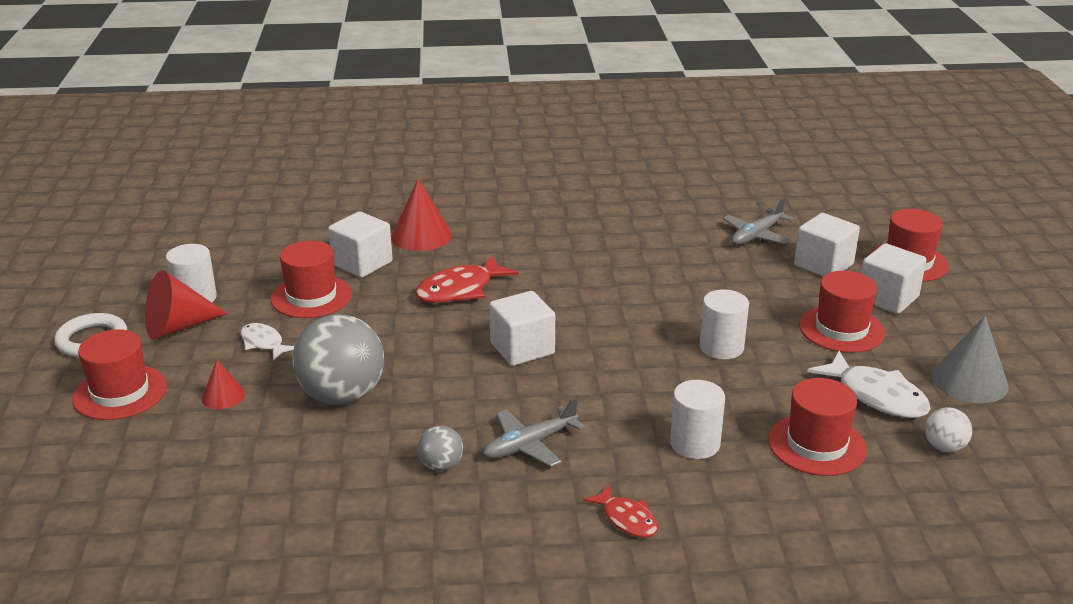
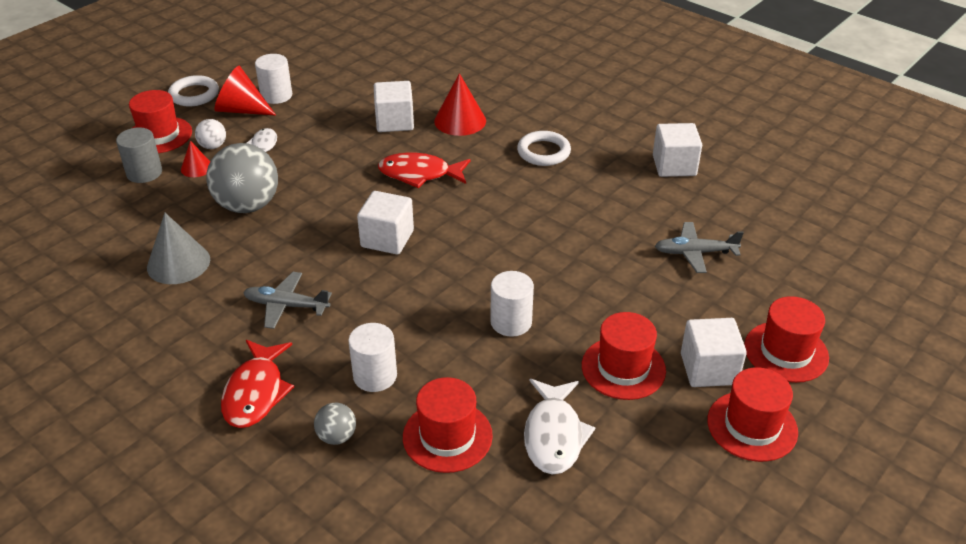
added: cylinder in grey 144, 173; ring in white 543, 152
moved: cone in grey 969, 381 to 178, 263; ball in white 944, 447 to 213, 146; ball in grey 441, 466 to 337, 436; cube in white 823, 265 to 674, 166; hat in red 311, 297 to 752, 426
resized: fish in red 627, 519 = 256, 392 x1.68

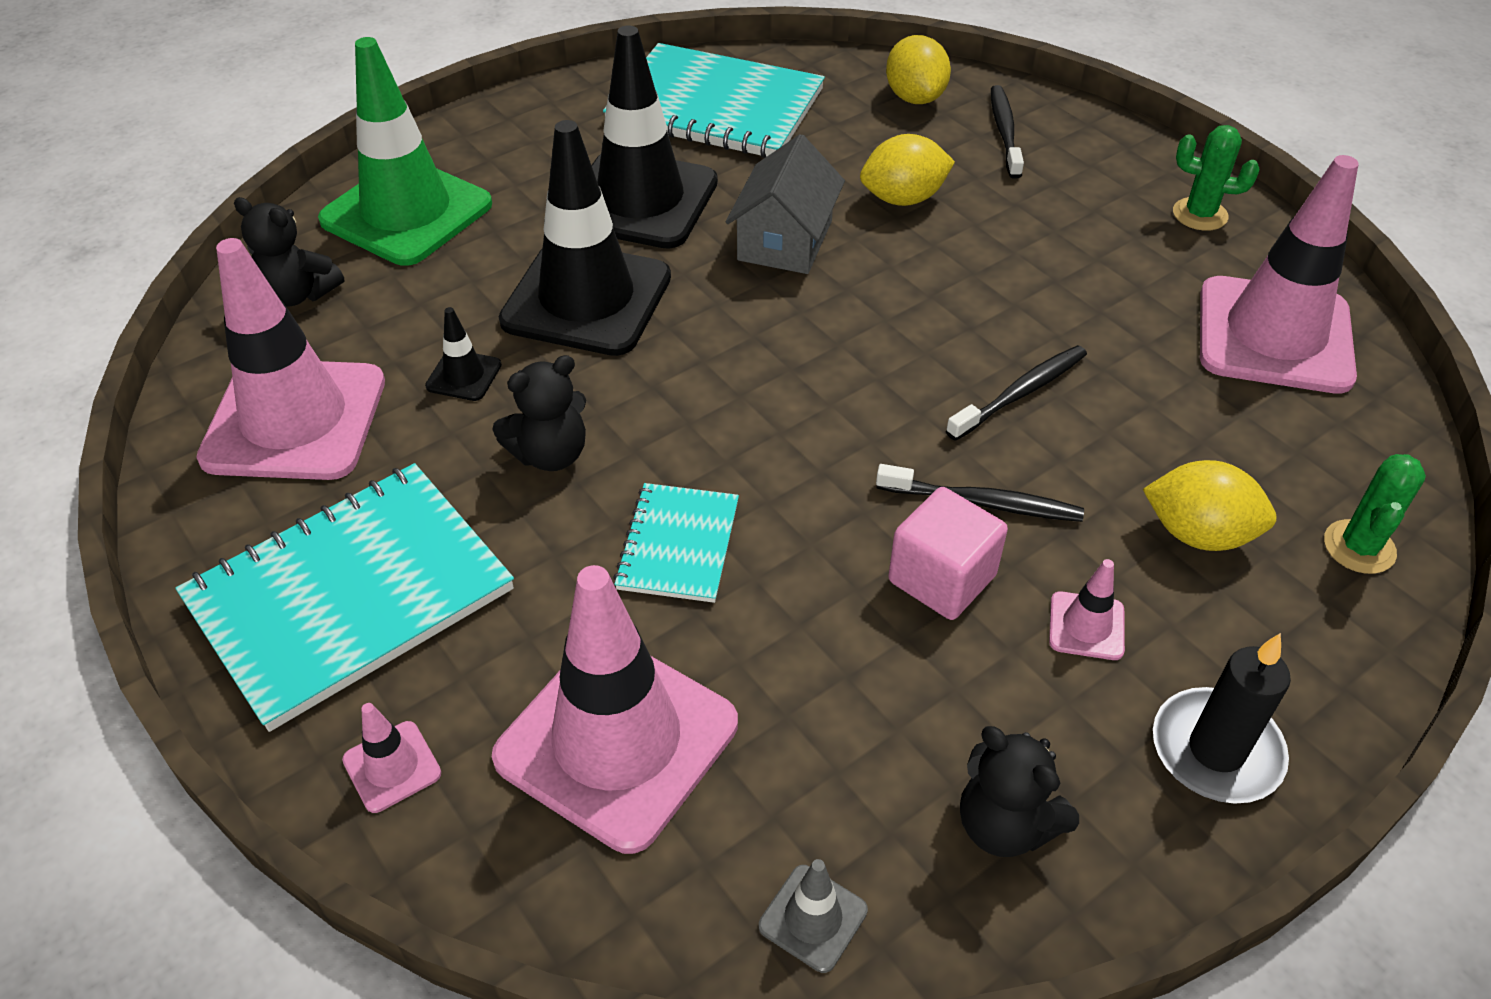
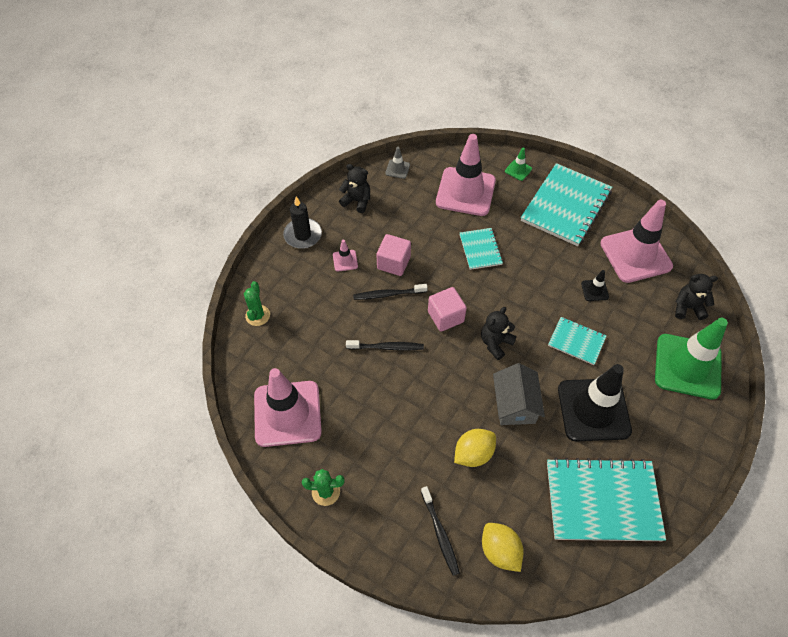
removed: lemon in yellow 1198, 534
added: cube in pink 445, 316
moved: teddy bear in black 550, 454 to 495, 343
replaced: traffic cone in black 586, 299 to notebook in turquoise 576, 341
recoloured: traffic cone in pink 392, 767 to traffic cone in green 518, 170
turned: toothbrush in black 1021, 393 = 387, 347 120 degrees counterclockwise

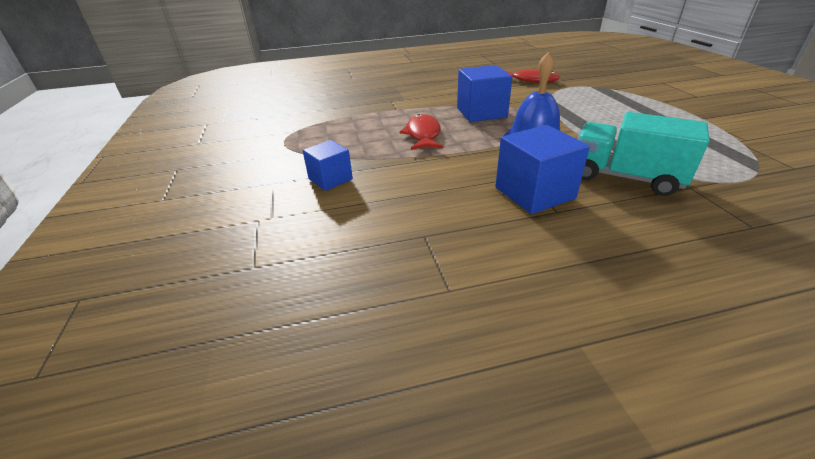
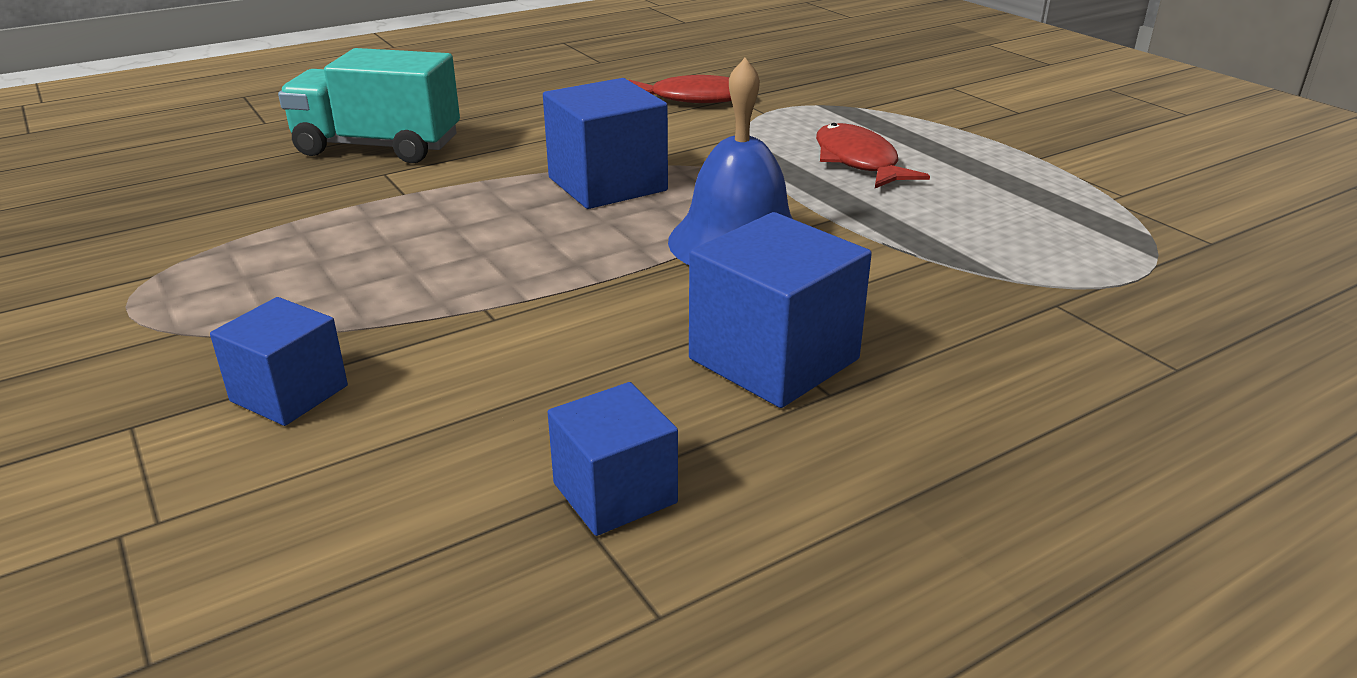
added: cube in blue 615, 493
moved: truck in turquoise 625, 177 to 378, 147; fish in red 423, 135 to 858, 161

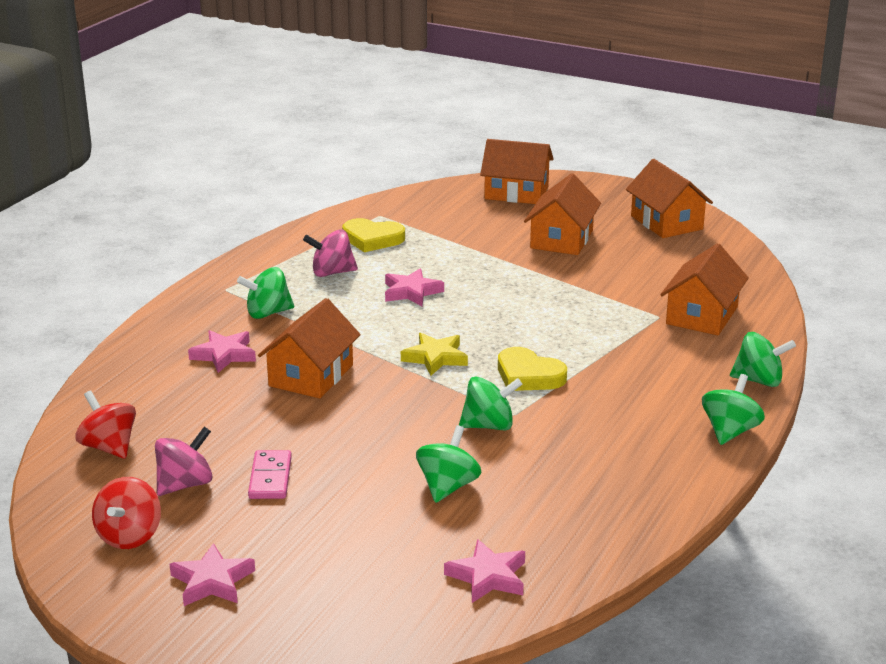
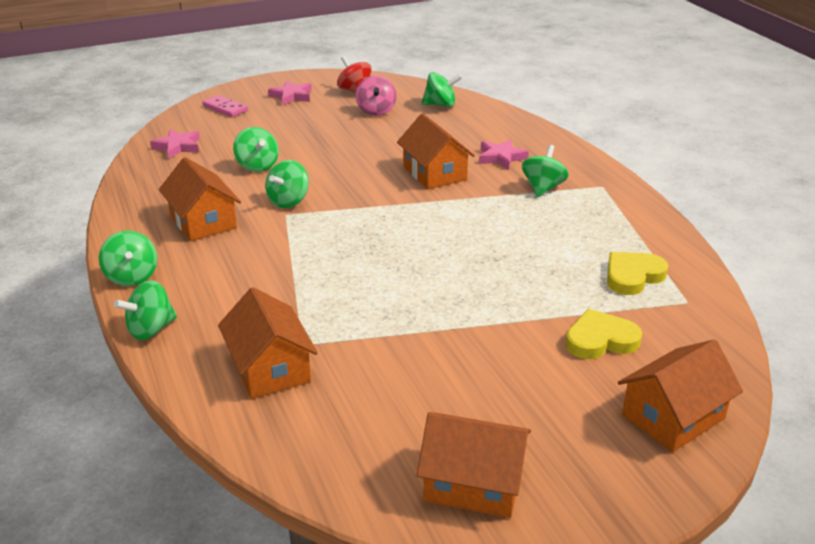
removed: spinning top in pink 332, 273; star in pink 411, 292; star in yellow 435, 358
moved: house in orange 561, 239 to 203, 221; domino in pink 270, 478 to 225, 108; heart in yellow 528, 375 to 600, 340
recoloured: spinning top in red 109, 447 to spinning top in green 440, 105

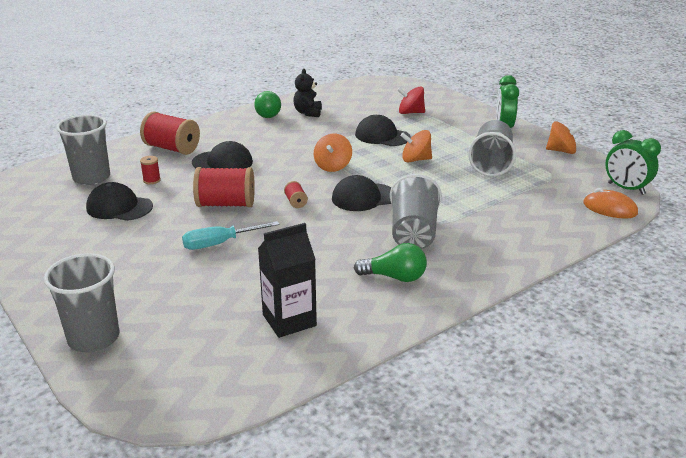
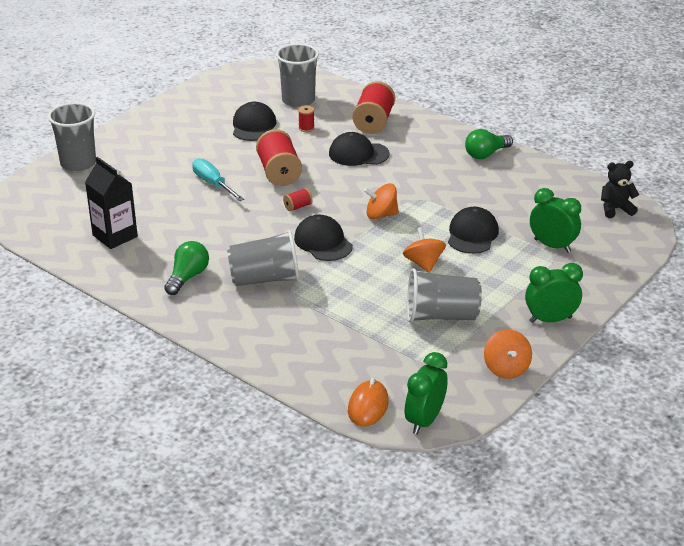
moved: teddy bear in black 308, 113 to 615, 209
replaced: spinning top in red 410, 113 to clock in green 552, 246
turned: light bulb in green 394, 277 = 187, 277 150 degrees counterclockwise; cap in black 222, 162 = 358, 154 105 degrees clockwise

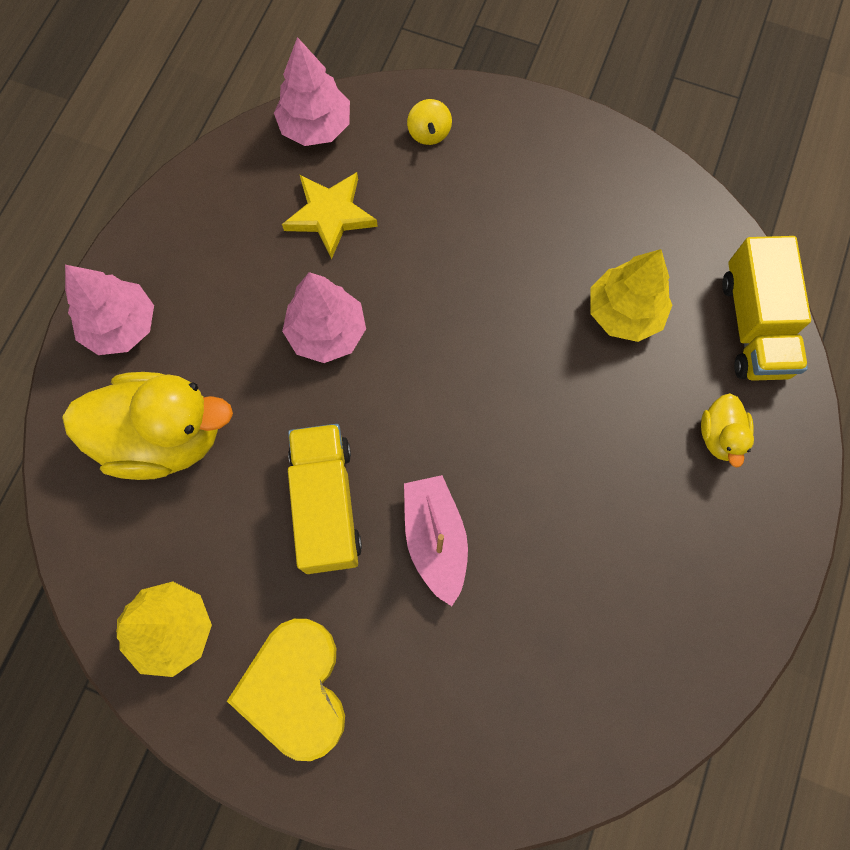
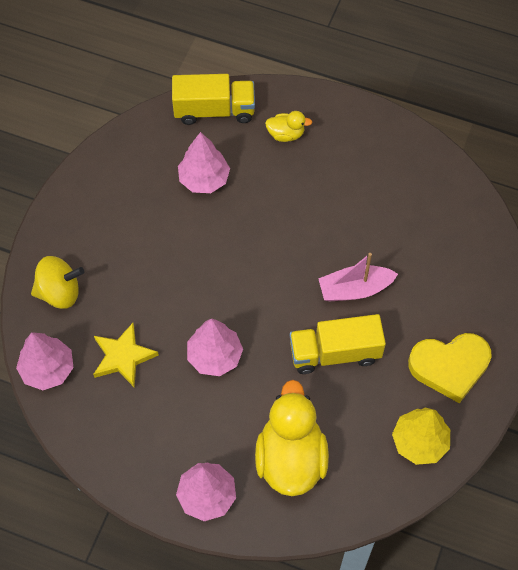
recoloured: tree in yellow 624, 313 to tree in pink 204, 179
resized: spinning top in yellow 429, 133 = 60, 292 x1.72

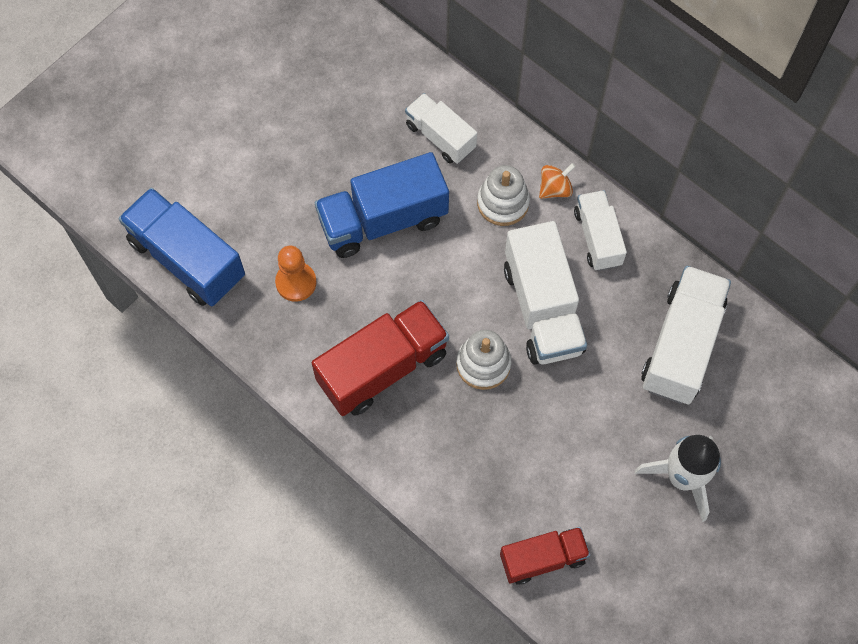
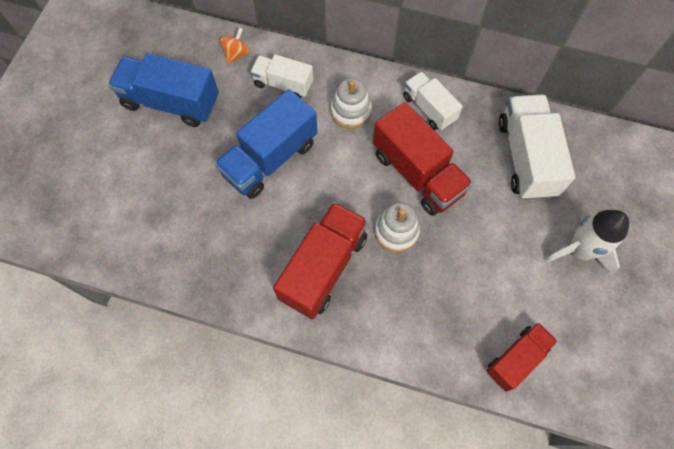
removed: pawn in orange 296, 282
moved: truck in blue 187, 259 to 171, 102; spinning top in orange 555, 189 to 236, 54
recoloured: truck in white 542, 308 to truck in red 417, 173

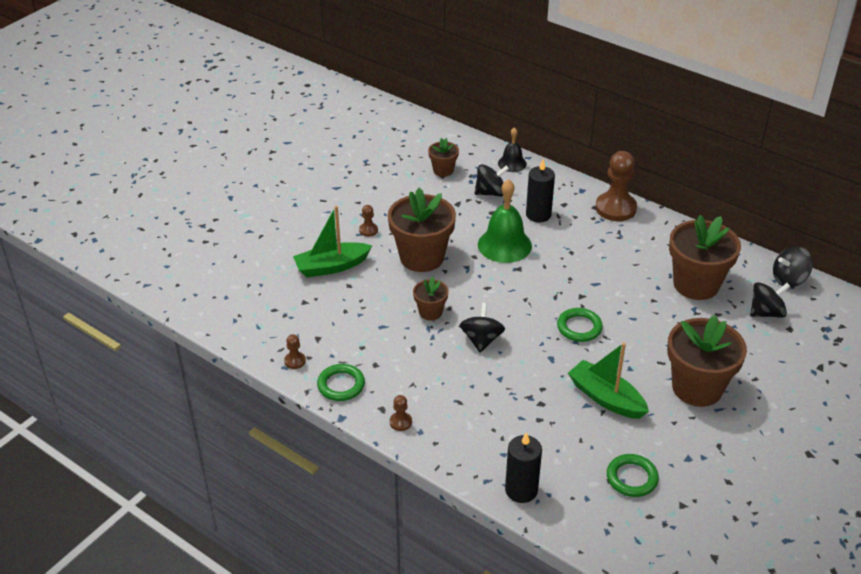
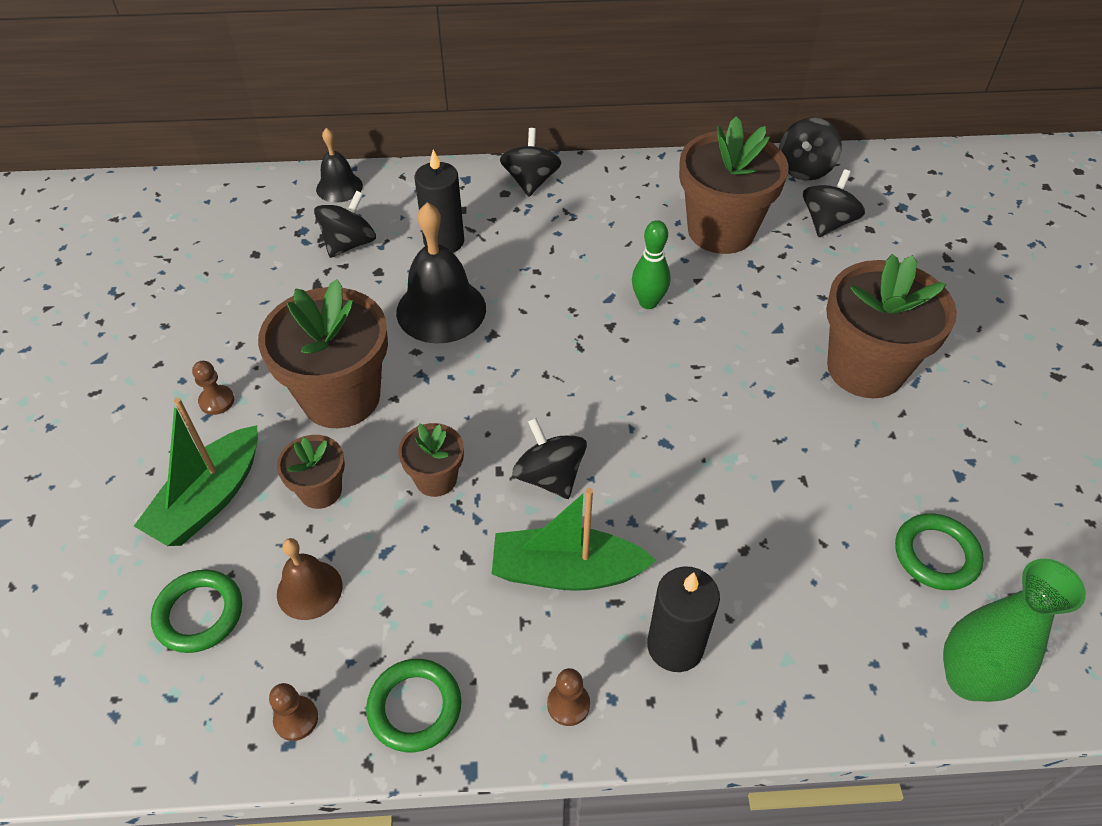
added: bell in brown 309, 590; bowling pin in green 648, 302; vase in green 968, 679
moved: ring in green 579, 327 to 199, 614; flower pot in brown 443, 170 to 320, 491; boat in green 606, 398 to 566, 571; candle in black 521, 490 to 675, 646
replaced: pawn in brown 615, 208 to spinning top in black 531, 181
recoloured: bell in green 504, 245 to bell in black 441, 310

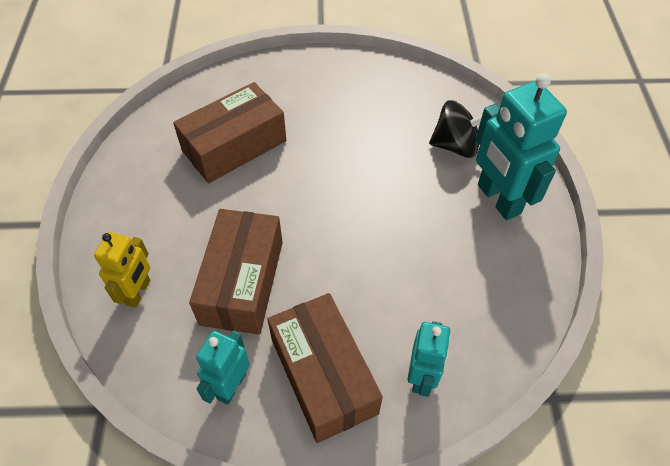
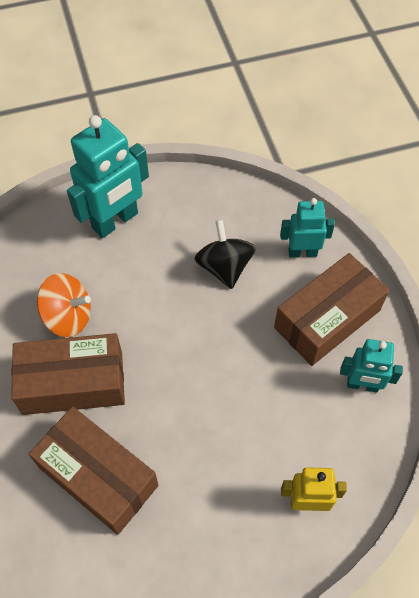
added: spinning top in orange 68, 316
moved: box in brown 242, 282 to 73, 383; spinning top in black 455, 145 to 224, 267

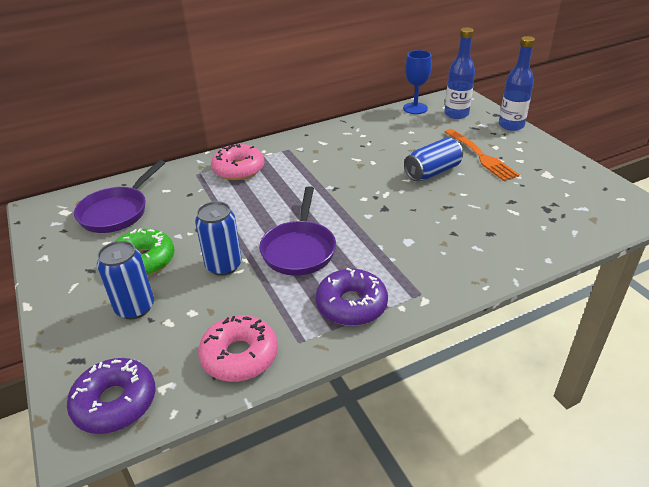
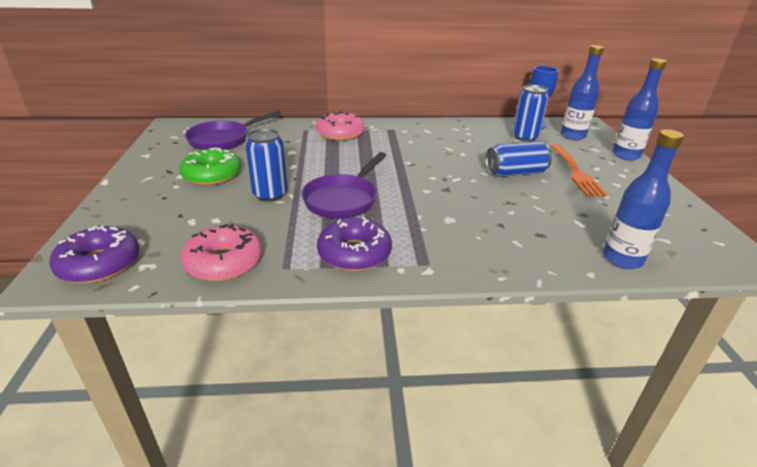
added: bottle in blue 622, 259
moved: can in blue 135, 307 to 525, 137

